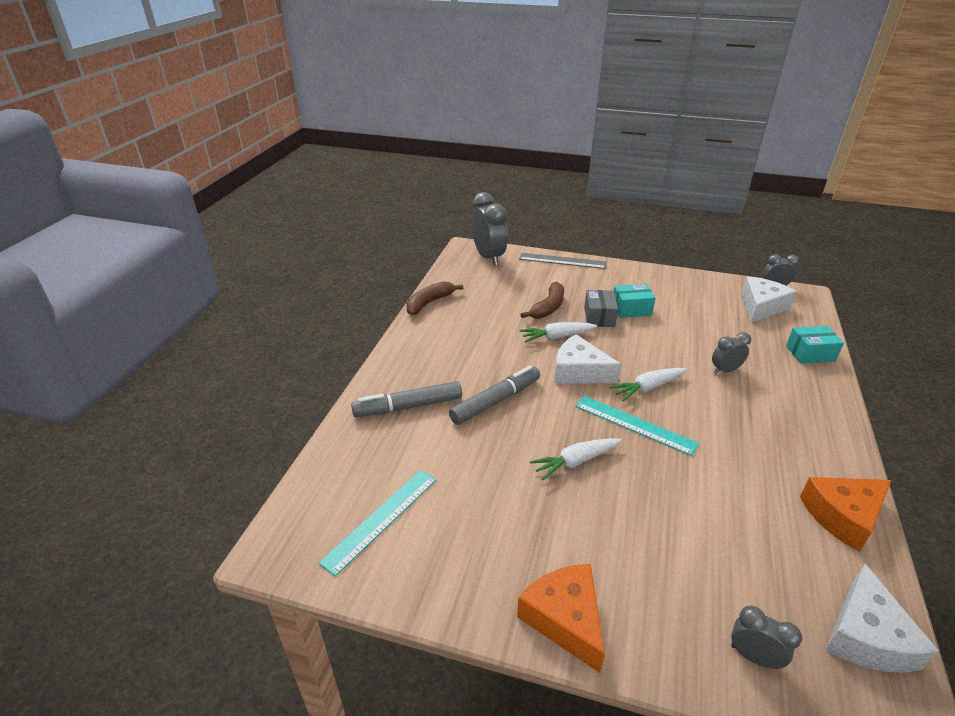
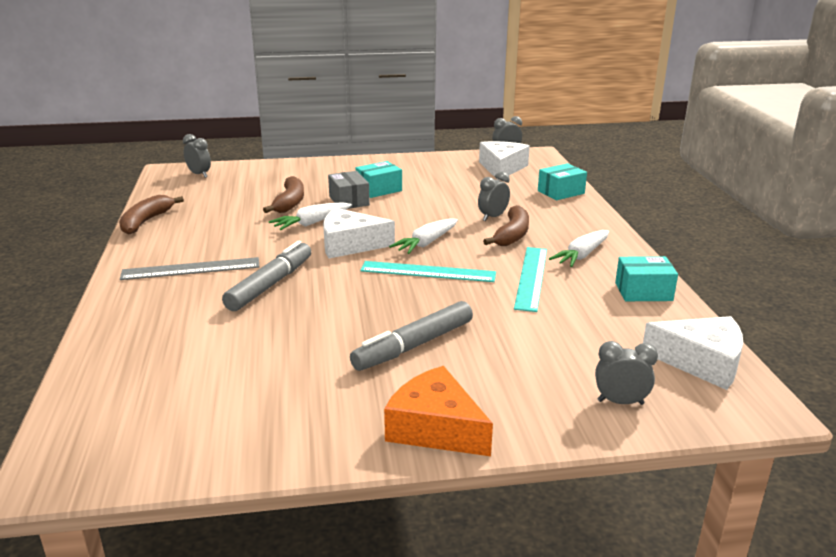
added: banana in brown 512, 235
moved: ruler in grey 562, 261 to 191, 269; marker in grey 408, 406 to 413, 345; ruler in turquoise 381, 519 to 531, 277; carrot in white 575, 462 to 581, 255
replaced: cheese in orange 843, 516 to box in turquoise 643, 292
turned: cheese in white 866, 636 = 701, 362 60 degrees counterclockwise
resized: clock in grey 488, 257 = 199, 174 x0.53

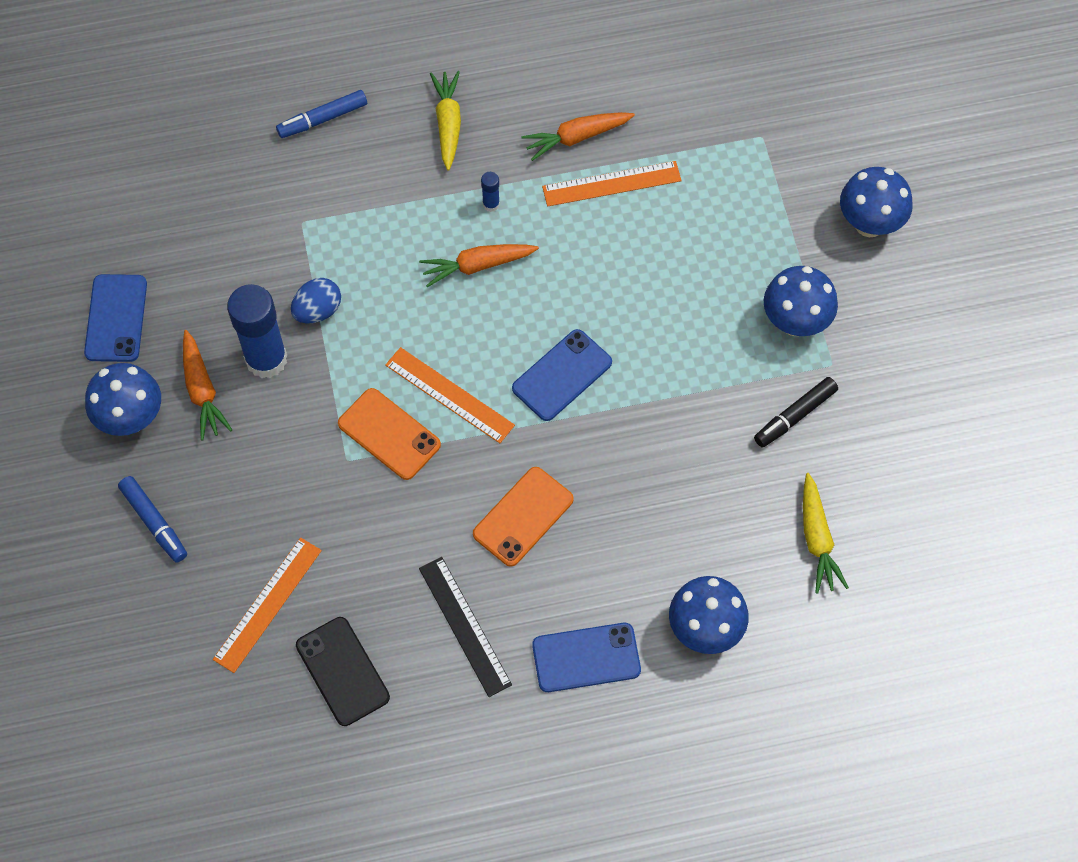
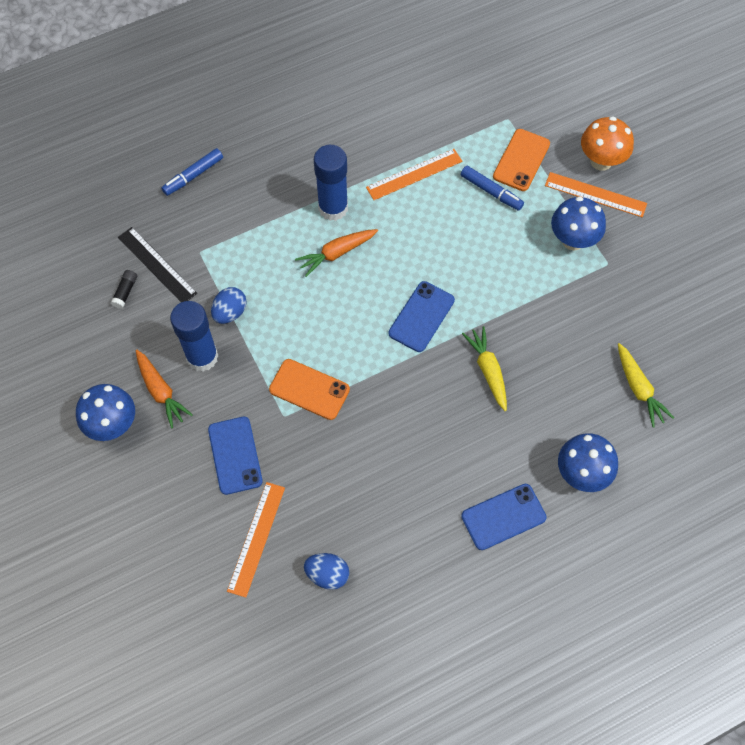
removed: carrot in orange 577, 137; marker in black 795, 416
added: glue stick in black 125, 292
moved: ruler in black 464, 626 to 157, 265; phone in blue 116, 318 to 235, 455; marker in blue 154, 522 to 491, 191; carrot in yellow 448, 124 to 488, 371; phone in orange 523, 517 to 521, 160; ruler in orange 449, 395 to 595, 194
replaced: phone in black 342, 671 to egg in blue 327, 574
recoloured: mushroom in blue 869, 223 to mushroom in orange 601, 161
resized: glue stick in blue 491, 204 = 333, 208 x2.37

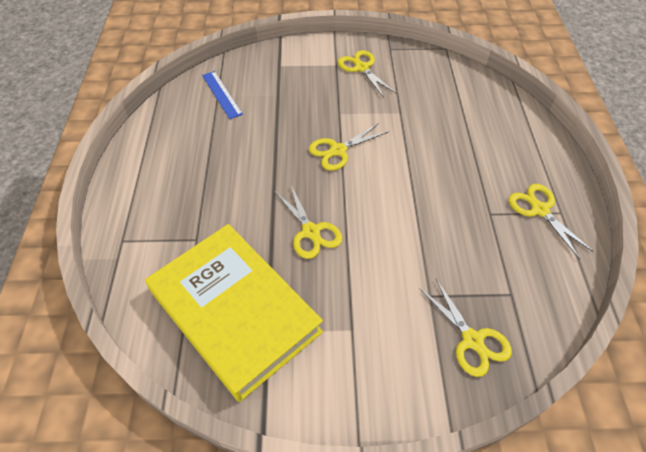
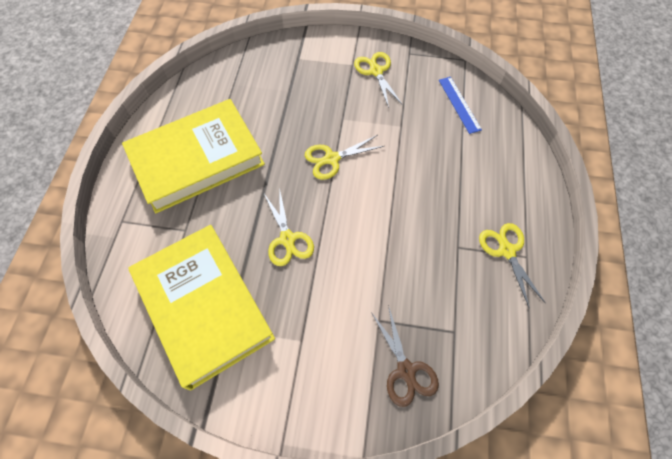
added: book in yellow 197, 160
moved: ruler in blue 222, 94 to 459, 104
recoloured: scissors in yellow 472, 340 to scissors in brown 406, 370

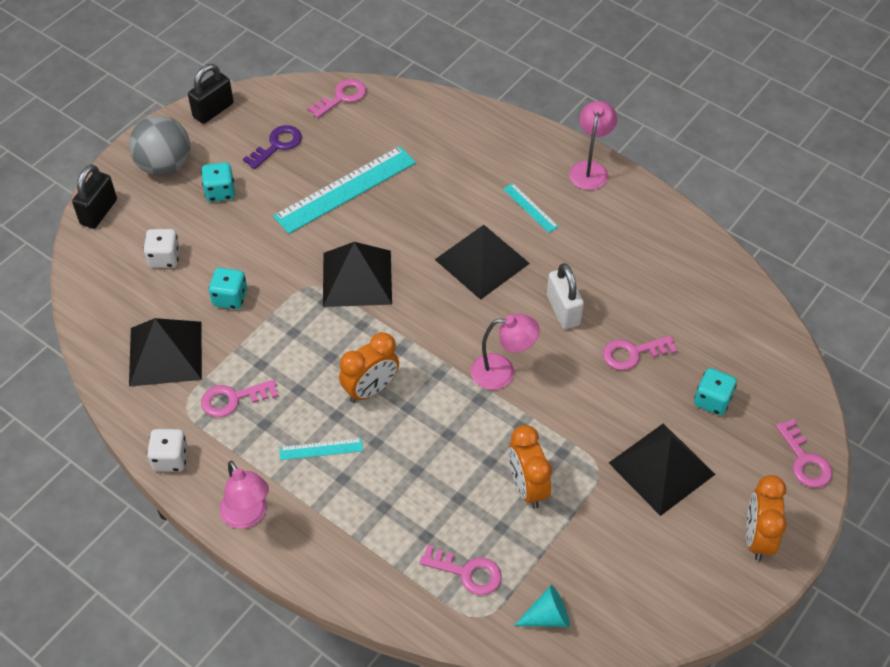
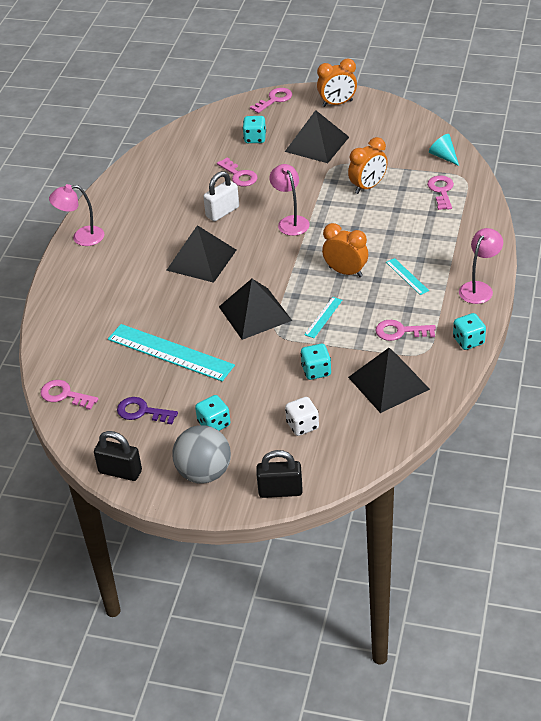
moved: ruler in turquoise 530, 208 to 323, 317
recoloured: dice in white 170, 459 to dice in turquoise 468, 341
turned: key in pink 233, 399 = 400, 331 135 degrees clockwise

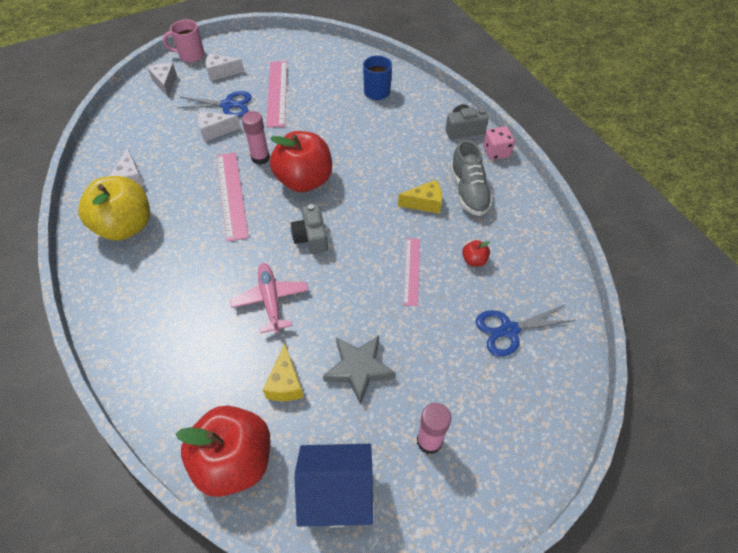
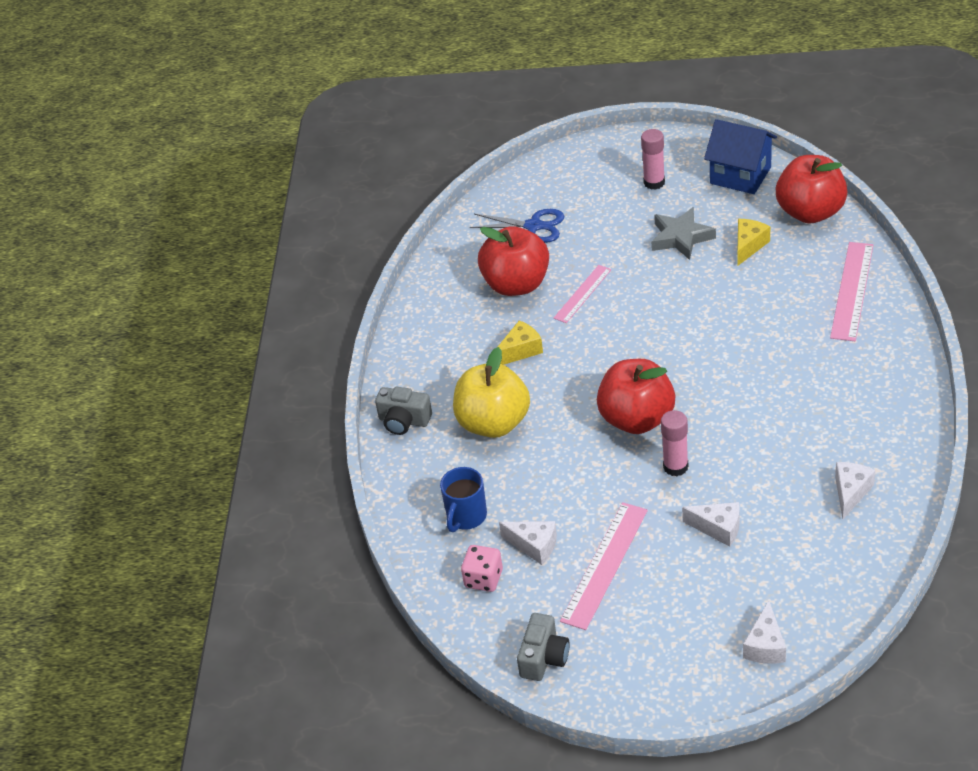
removed: mug in pink 191, 55; scissors in blue 228, 105; plane in pink 271, 300; shoe in grey 469, 191
moved: apple in yellow 126, 226 to 493, 423; dice in pink 496, 152 to 483, 579; cheese in white 221, 73 to 534, 546; camera in grey 311, 238 to 543, 657; ruler in pink 231, 194 to 852, 291
turned: cheese in yellow 425, 203 = 520, 351 120 degrees clockwise
resized: apple in red 474, 260 = 516, 284 x2.47

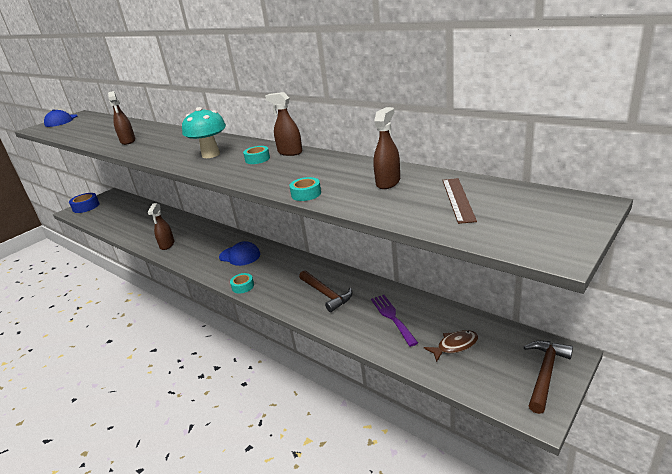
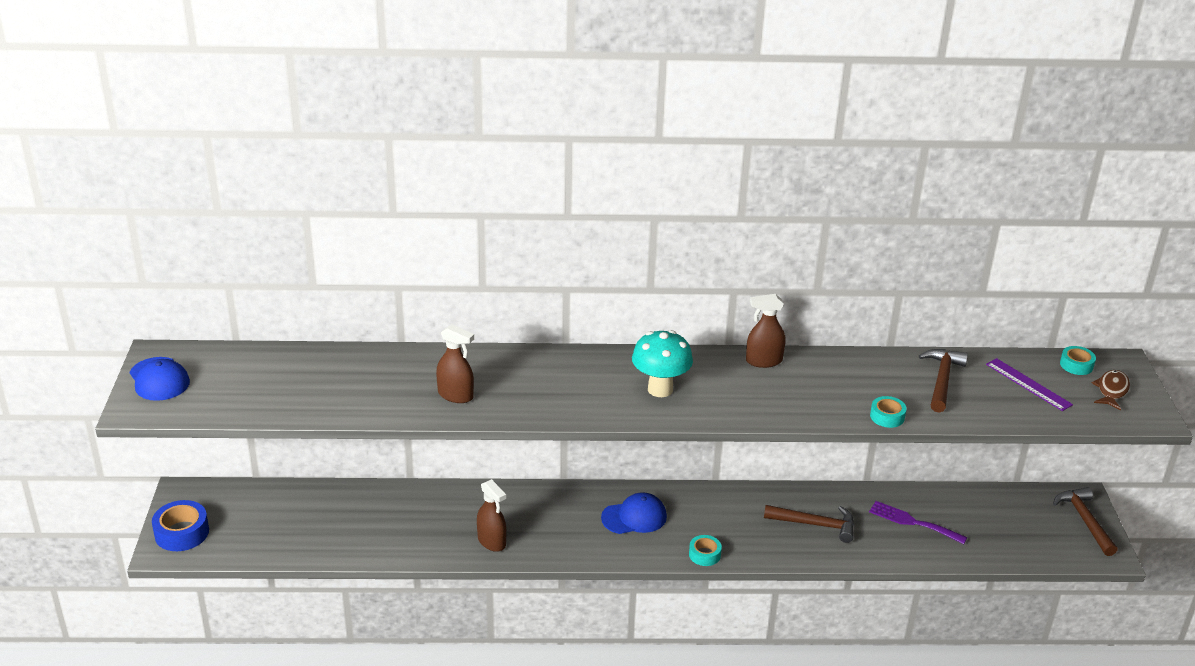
moved: tape in turquoise 257, 159 to 1076, 365; fish in brown 455, 346 to 1111, 390
replaced: spray bottle in brown 388, 182 to hammer in brown 942, 380
recoloured: ruler in brown 458, 199 to ruler in purple 1028, 384

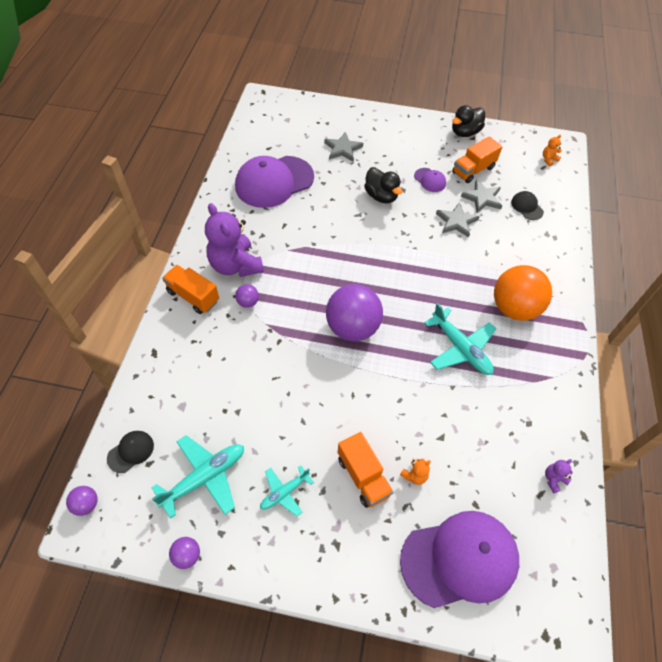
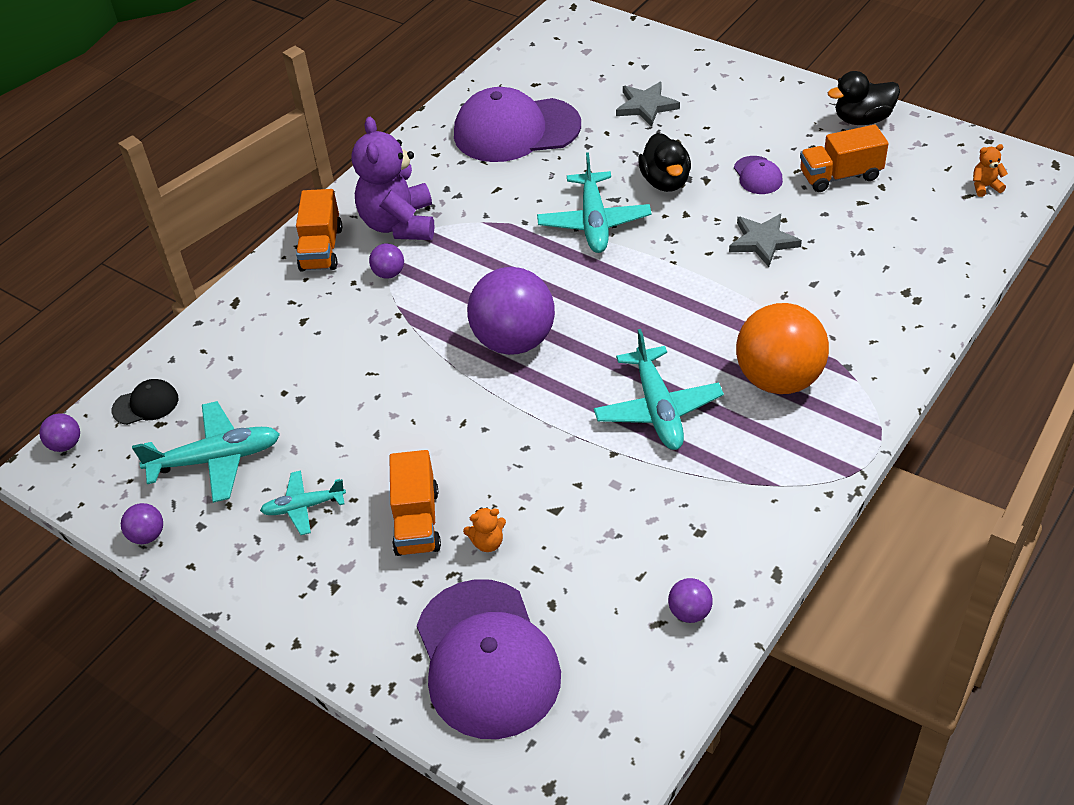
removed: star in grey 482, 198; cap in black 527, 207
added: plane in turquoise 594, 222
replaced: teddy bear in purple 554, 479 to ball in purple 689, 612
turned: truck in orange 193, 296 = 321, 249 150 degrees counterclockwise; cap in purple 459, 559 = 487, 659 60 degrees clockwise

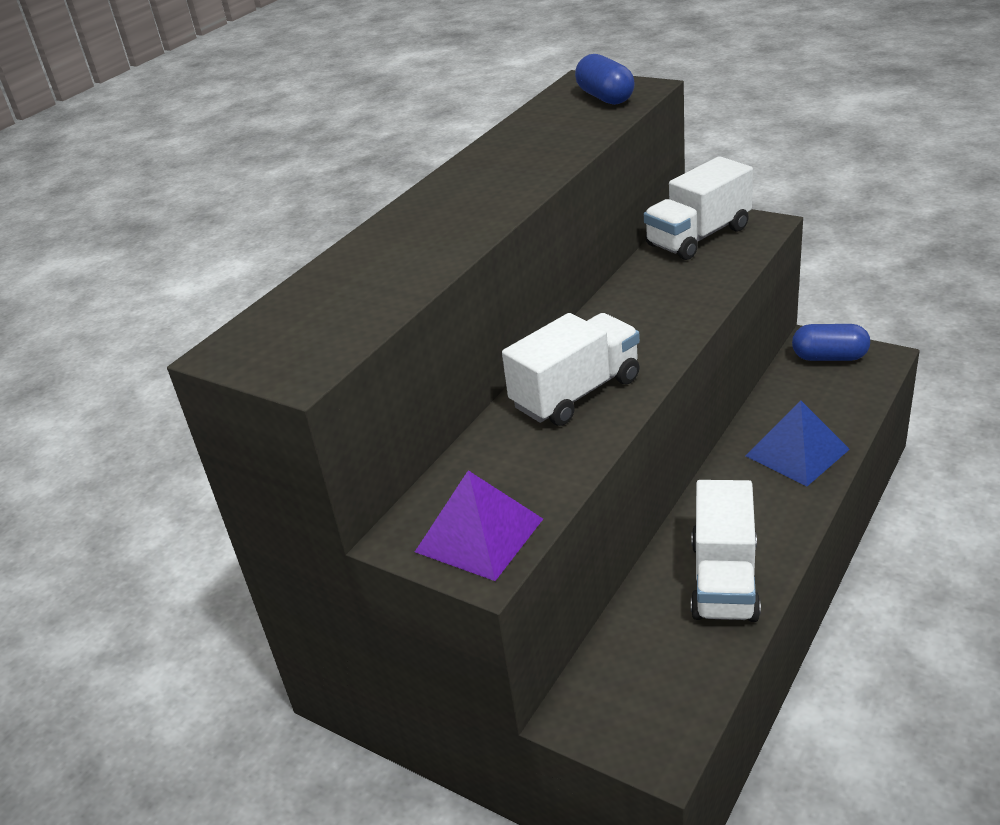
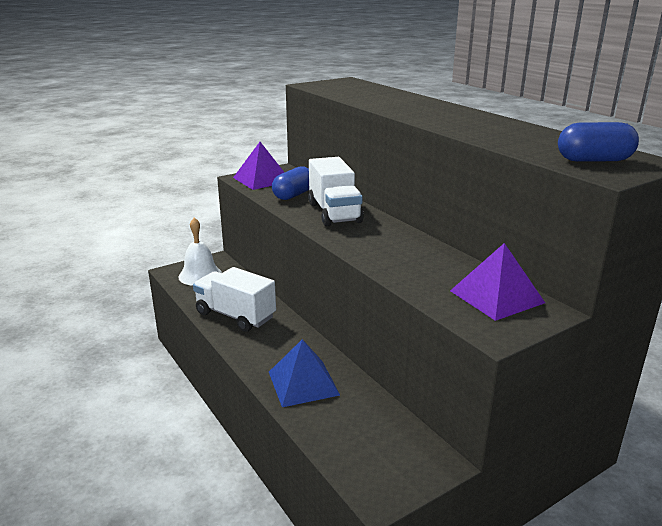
added: bell in white 200, 275
moved: capsule in blue 829, 357 to 293, 195
replaced: truck in white 698, 237 to pyramid in purple 497, 296

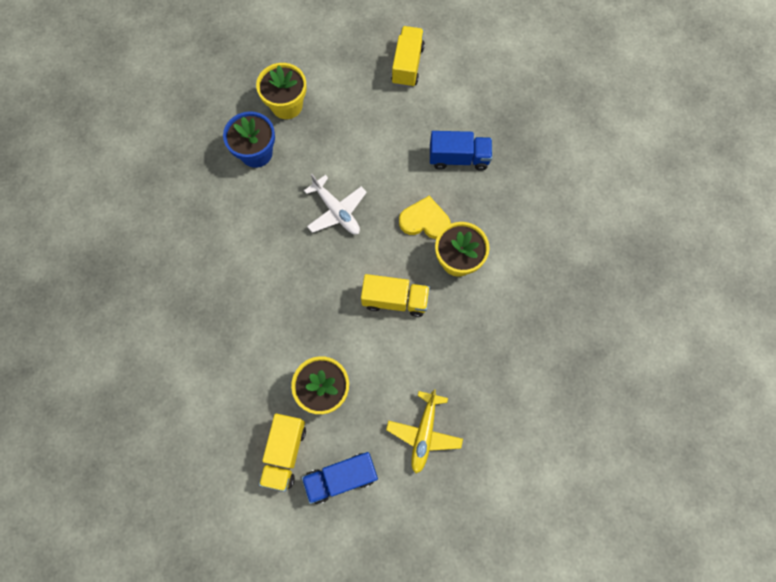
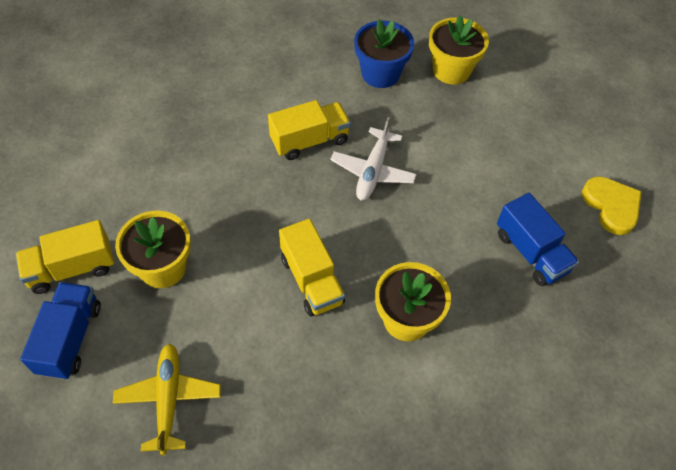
moved: truck in yellow 407, 65 to 309, 141; heart in yellow 425, 220 to 611, 206
turned: truck in blue 341, 478 = 70, 338 60 degrees clockwise; plane in yellow 424, 433 = 169, 399 105 degrees clockwise

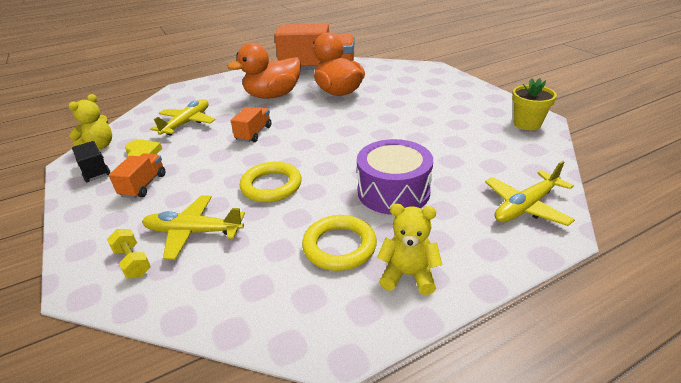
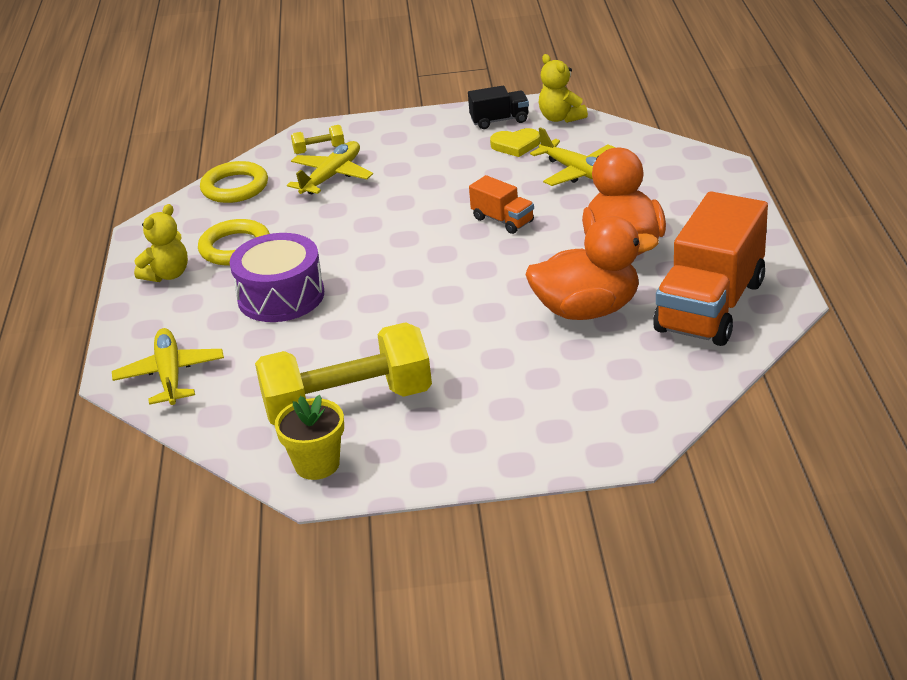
removed: truck in orange 143, 185
added: dumbbell in yellow 348, 404
moved: ring in yellow 271, 186 to 235, 187

